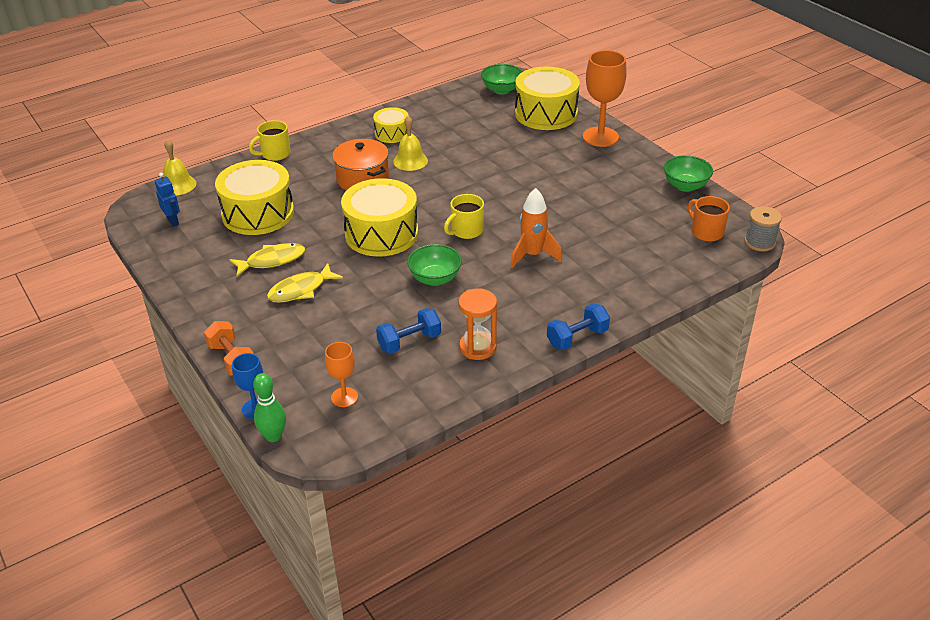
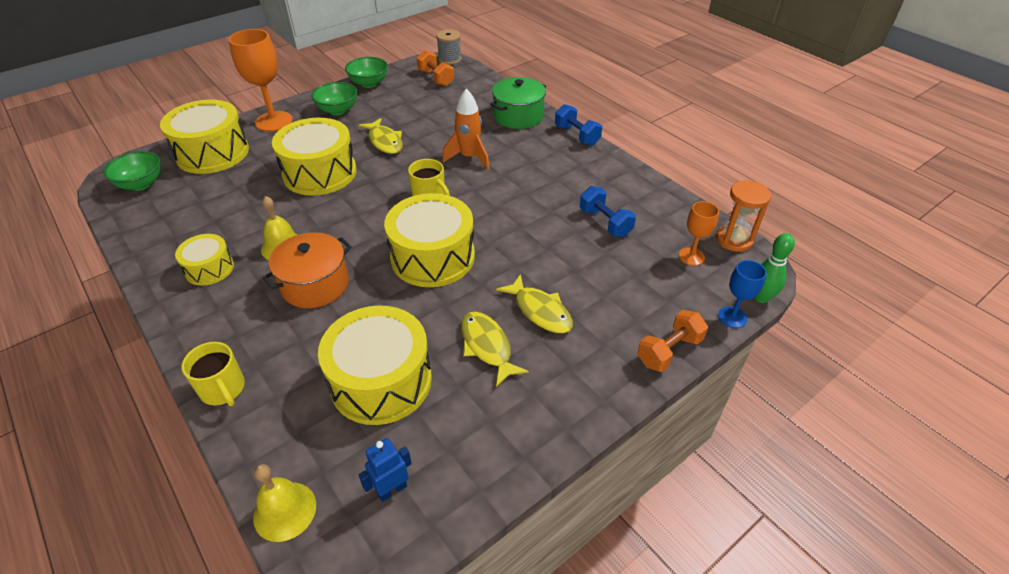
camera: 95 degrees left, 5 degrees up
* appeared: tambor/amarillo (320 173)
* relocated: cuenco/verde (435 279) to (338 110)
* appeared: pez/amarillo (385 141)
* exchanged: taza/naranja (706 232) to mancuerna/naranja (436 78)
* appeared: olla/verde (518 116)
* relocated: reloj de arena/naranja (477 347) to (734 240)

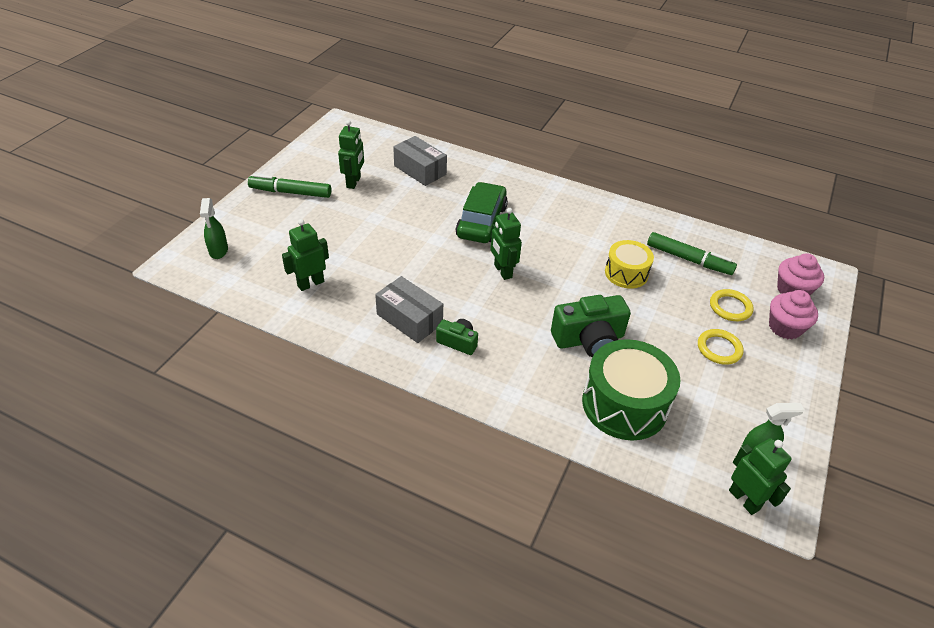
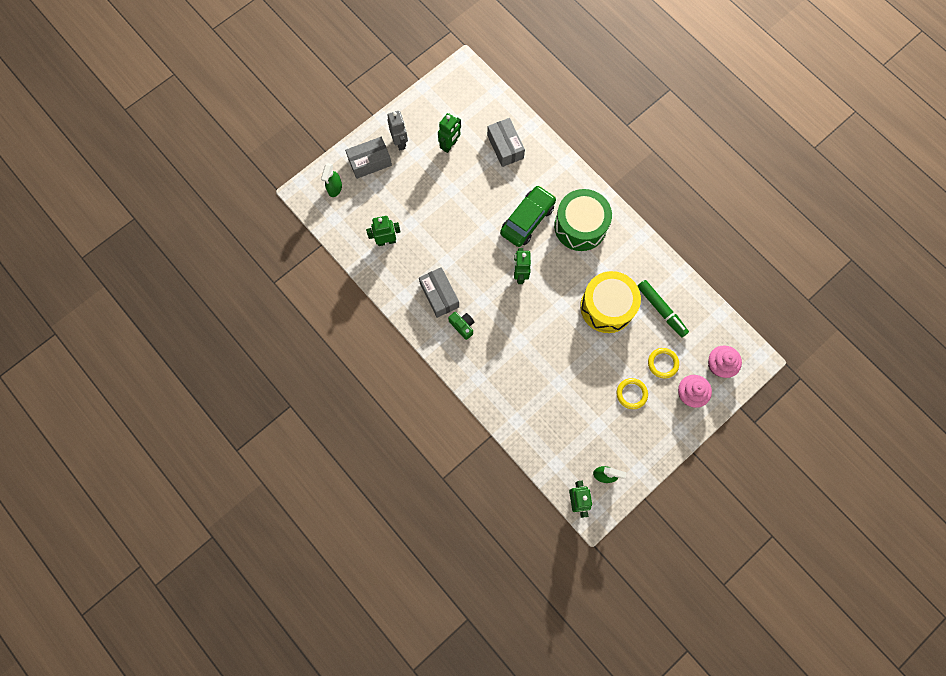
camera: 25 degrees right, 30 degrees up
* appeared: caja/gris (370 162)
* exchanged: rotulador/verde (290 192) to robot/gris (400 142)
* relocated: tambor/verde (624 404) to (580 226)
* size: tambor/amarillo (626 273) = (607 307) x1.66
* missing: cámara/verde (589 339)

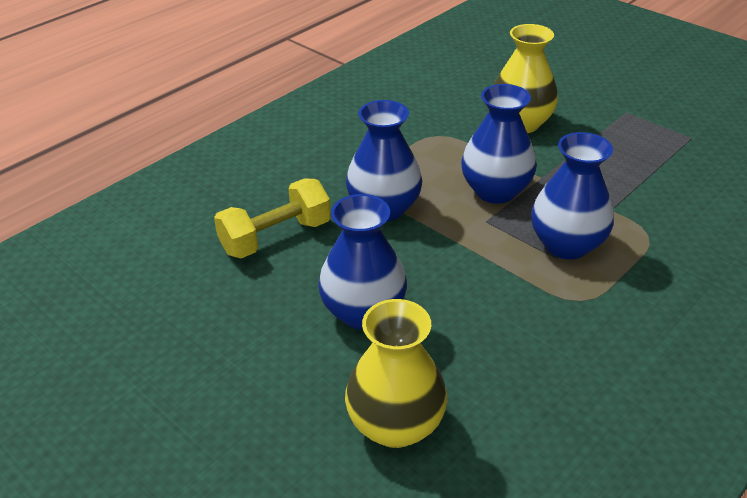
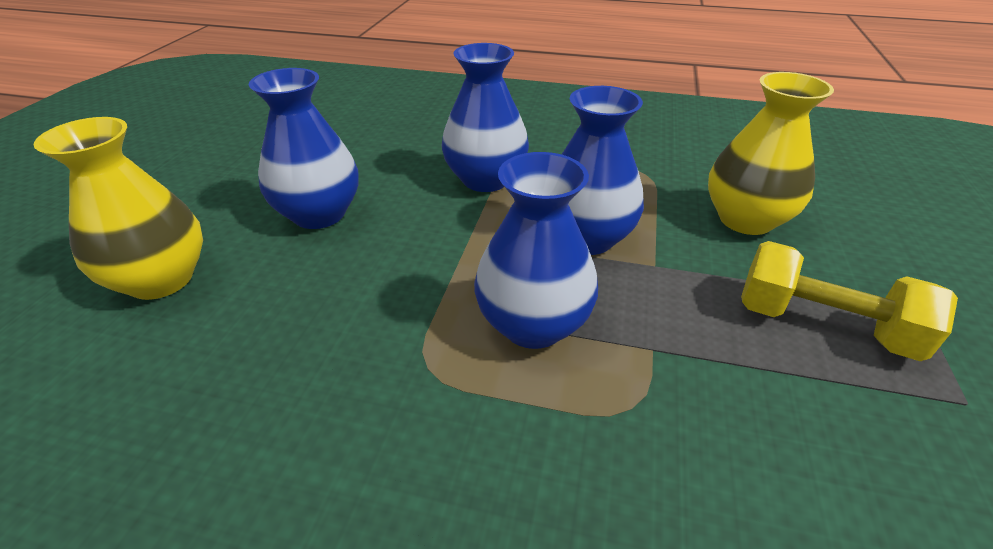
camera: 60 degrees right, 0 degrees up
* relocated: mancuerna/amarillo (276 237) to (823 325)

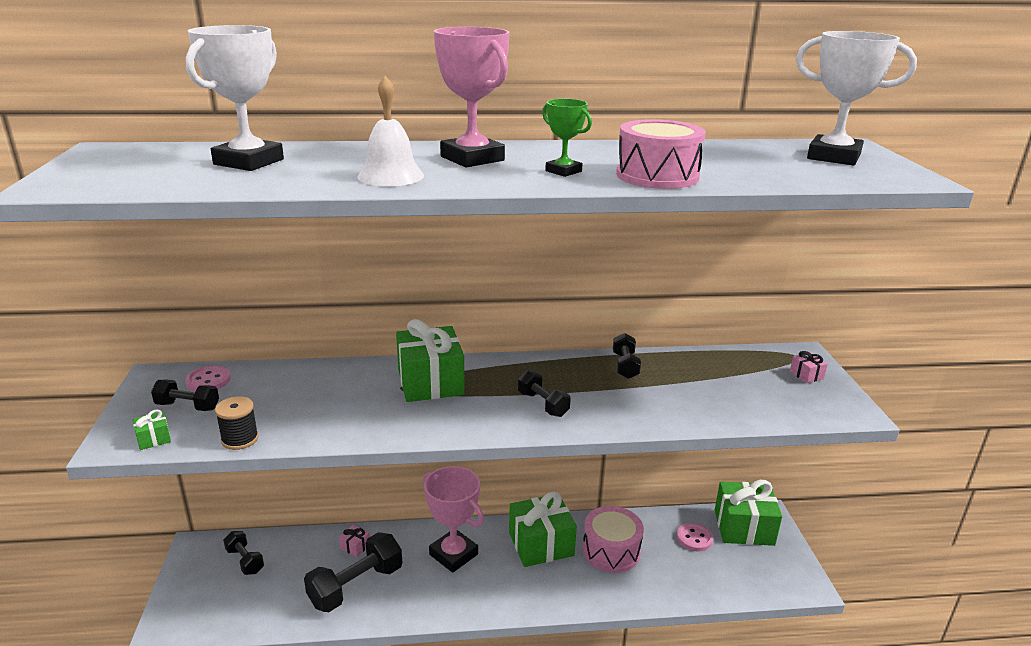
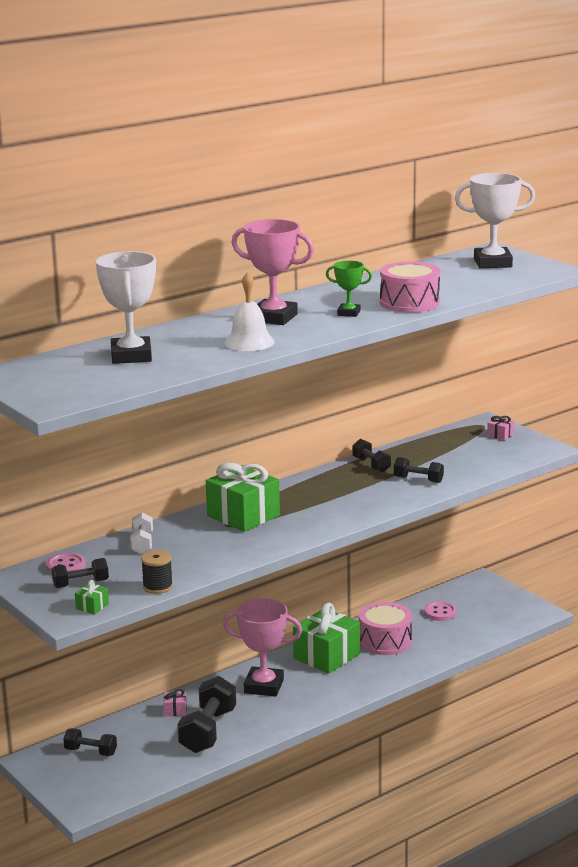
camera: 30 degrees left, 5 degrees down
* appeared: mancuerna/blanco (142 543)
* relocated: mancuerna/negro (543 404) to (418 480)
* missing: regalo/verde (744 527)

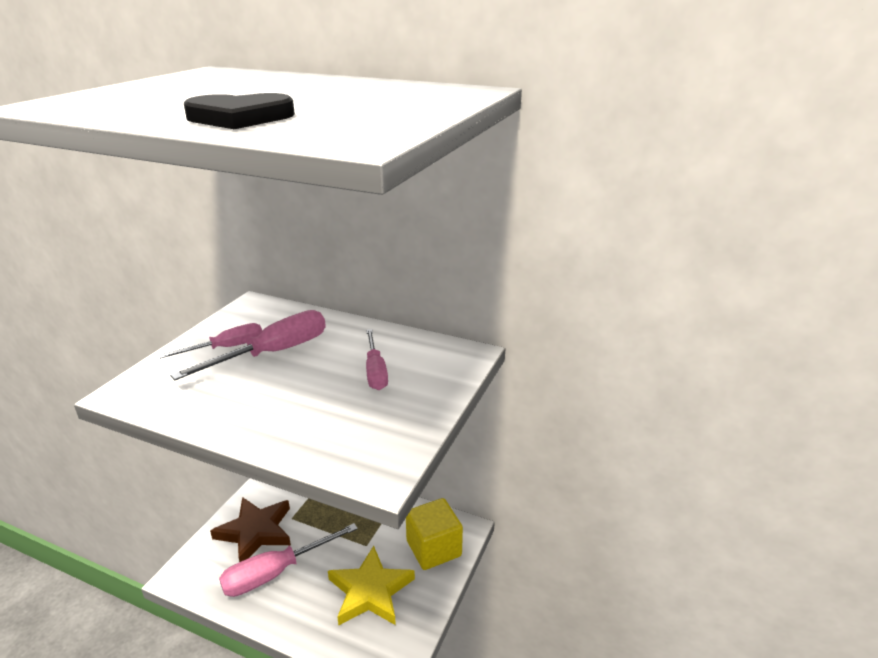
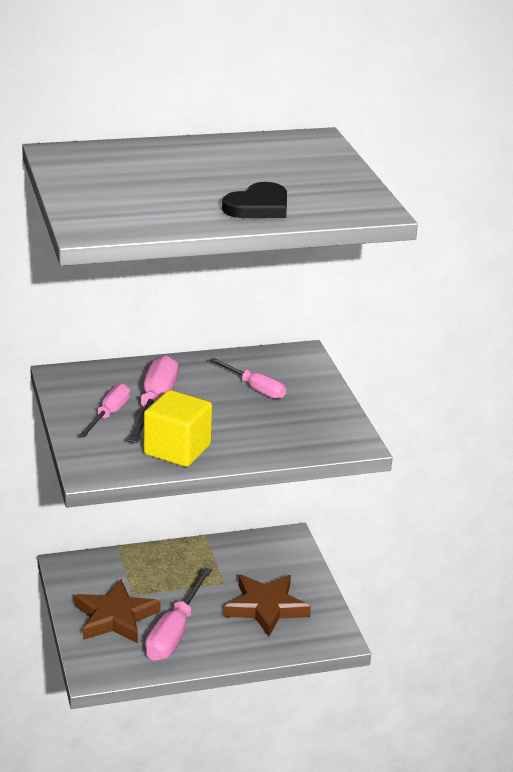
camera: 40 degrees left, 0 degrees up
* relocated: cubo/amarillo (433 548) to (177 450)
* colour: estrella/amarillo (370 591) to estrella/marrón (266 607)

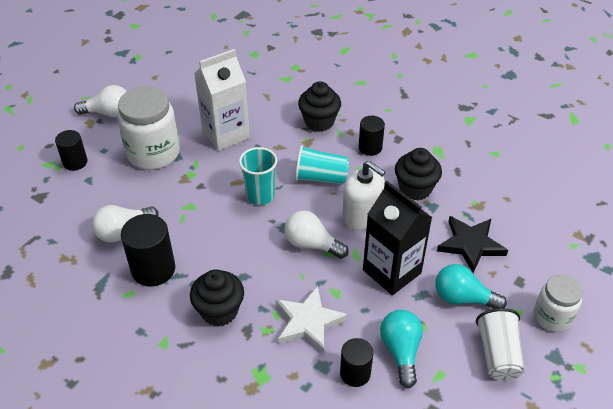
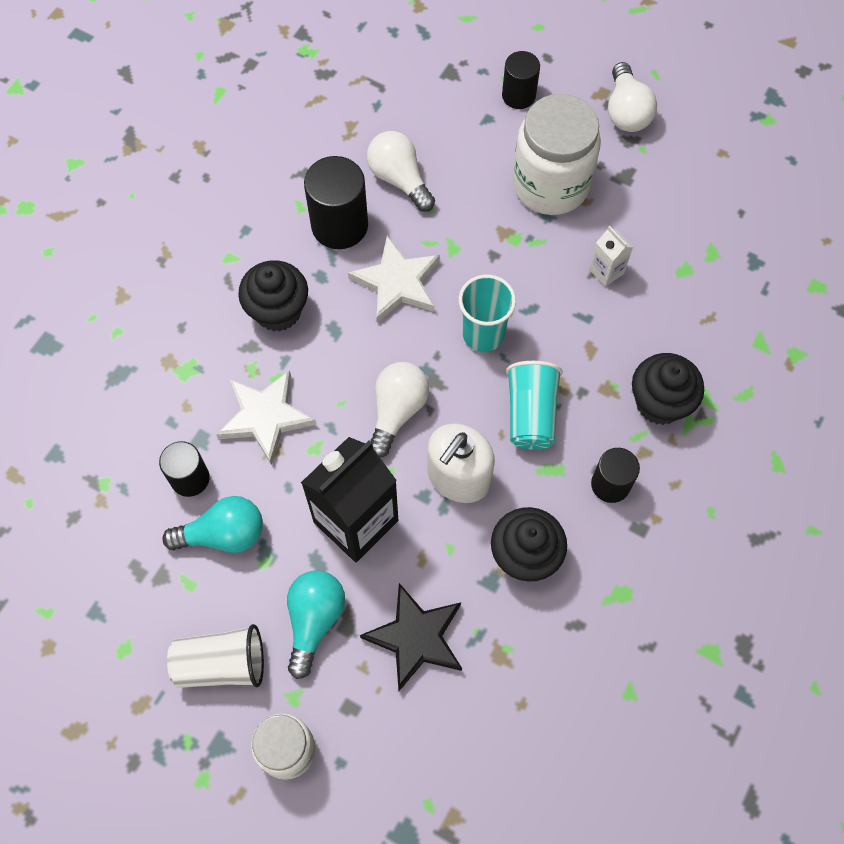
camera: 85 degrees right, 20 degrees up
* appeared: estrella/blanco (397 282)
* size: cartón de leche/blanco (225 134) = (606 271) x0.46

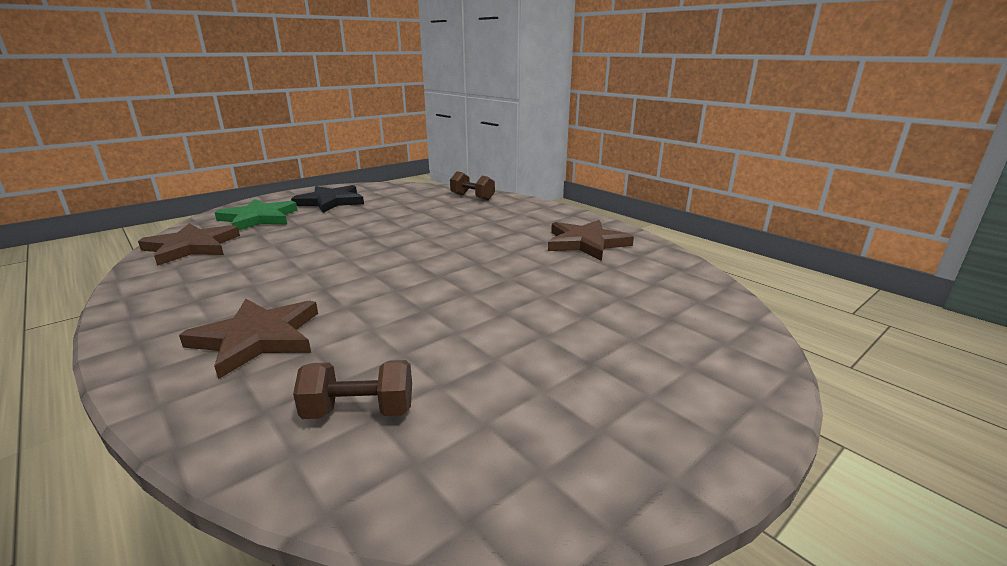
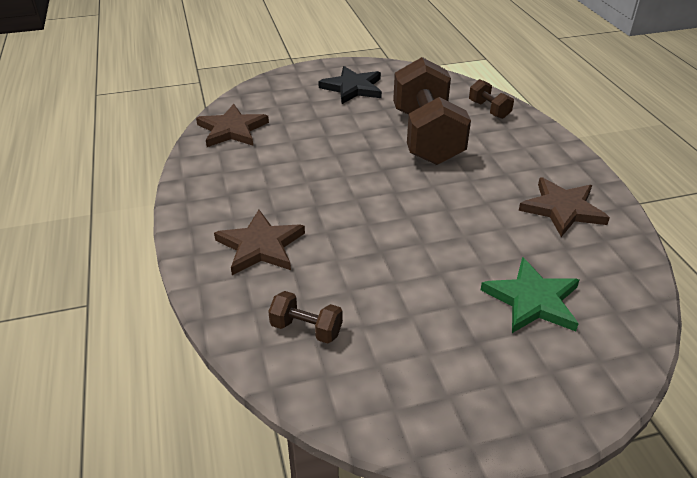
camera: 25 degrees right, 15 degrees up
* appeared: mancuerna/marrón (426 137)
* relocated: estrella/verde (258 218) to (532 300)

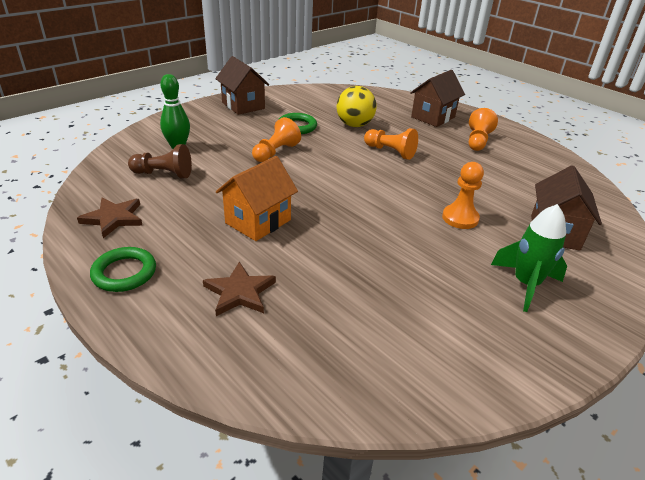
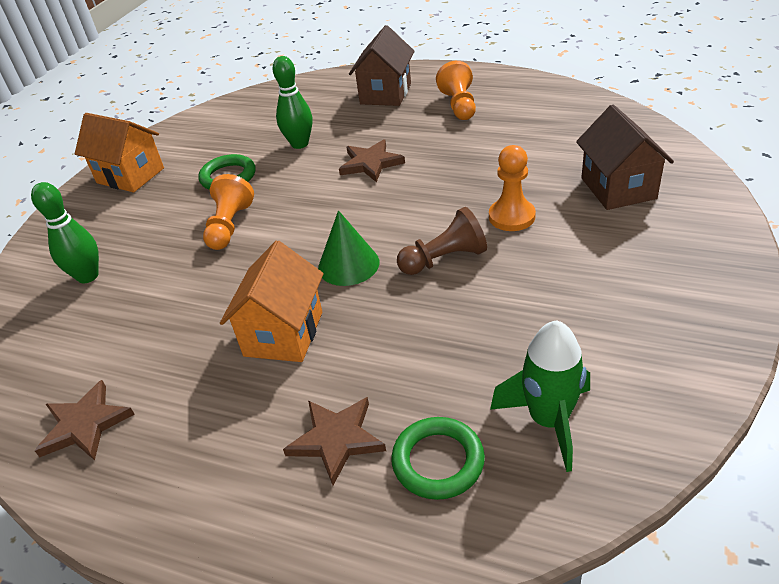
camera: 20 degrees left, 5 degrees up
* colour: casa/marrón (243 105) to casa/naranja (130 175)
* exchanged: pelota/amarillo (354 125) to bolo/verde (300 144)
* appeared: cono/verde (348 265)
* exchanged: peón/naranja (390 152) to estrella/marrón (371 163)
* relocated: anillo/verde (124 273) to (438 461)
* relocated: peón/marrón (163 174) to (444 259)
* relocated: cohete/verde (525 284) to (548 421)

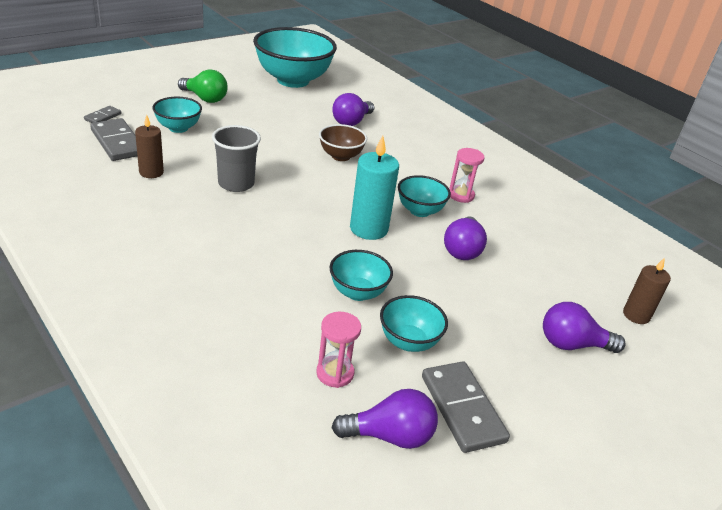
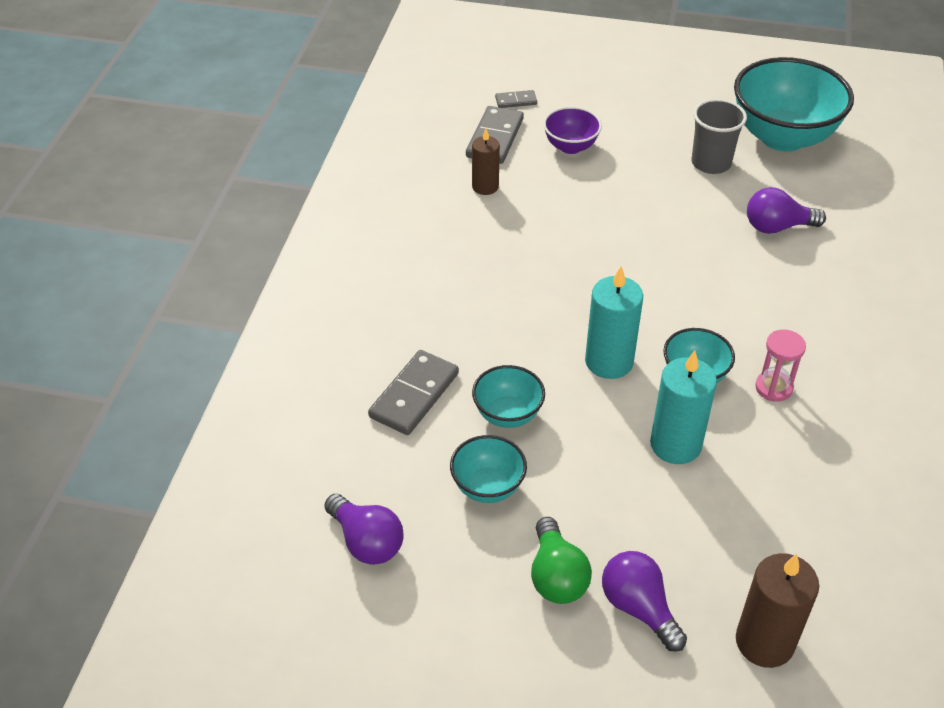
camera: 55 degrees right, 10 degrees up
* relocated: ficha de dominó/gris (462 408) to (414 395)
* relocated: bombilla/verde (205 98) to (556 576)
* colour: cuenco/turquesa (178 128) to cuenco/morado (570 146)
* exchanged: bombilla/morado (462 250) to vela/turquesa (675 444)
* relocated: vaso/gris (236 184) to (711 163)
* size: vela/marrón (636 315) = (764 642) x1.57
* missing: reloj de arena/rosa (335 373)
* missing: cuenco/marrón (340 156)

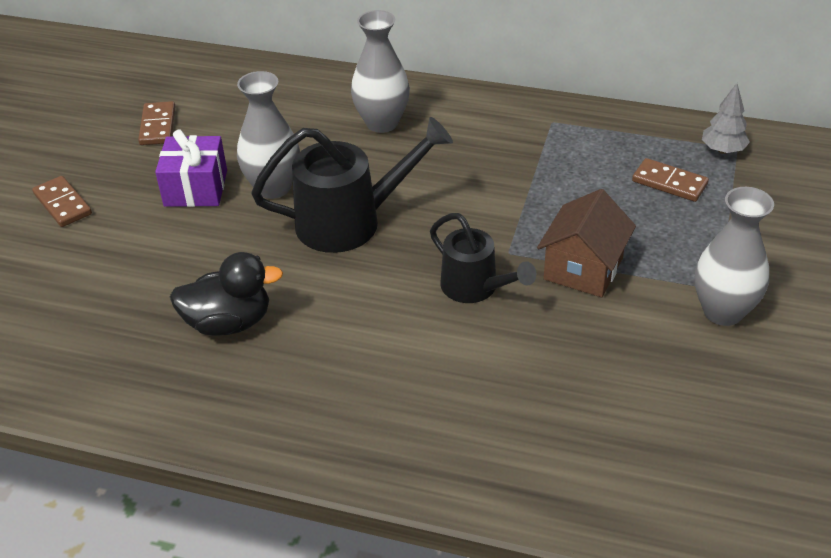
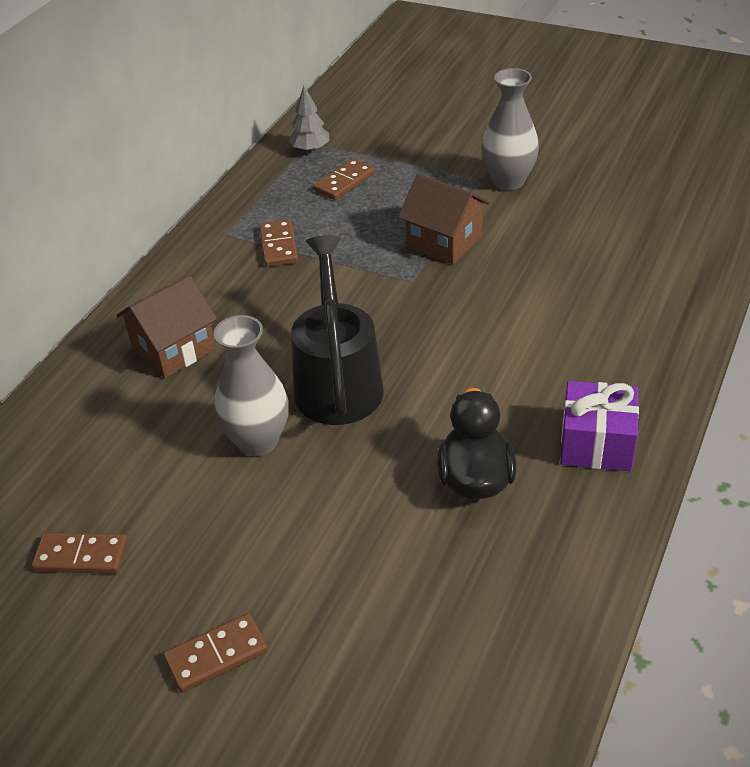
camera: 80 degrees left, 0 degrees up
* exchanged: florero/gris (382 123) to casa/marrón (174 349)
* appeared: ficha de dominó/marrón (278 246)
* relocated: regalo/morado (196 188) to (596 444)
* missing: regadera/negro (475 288)

